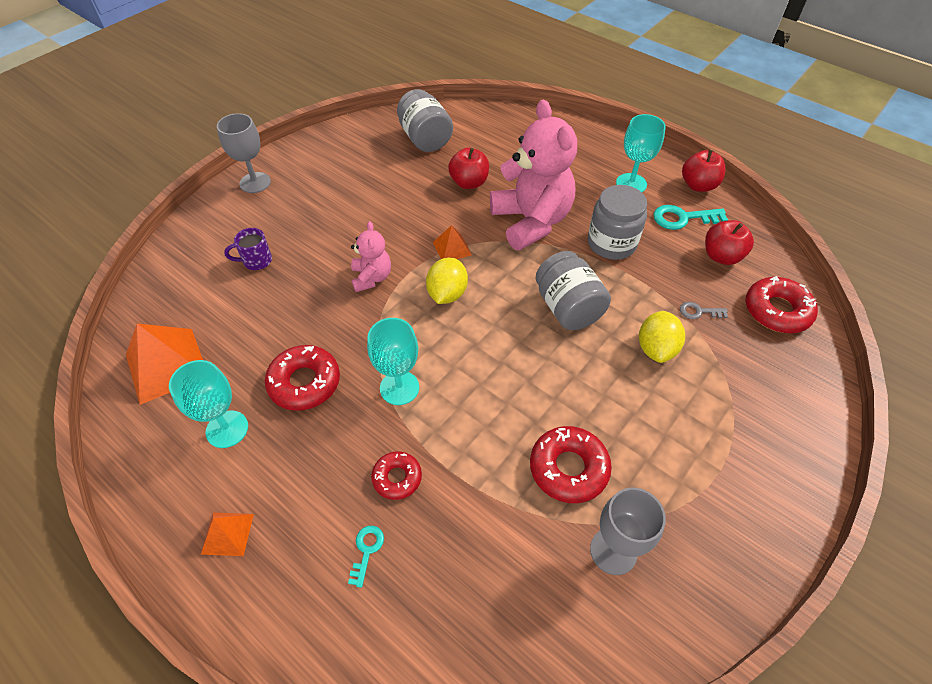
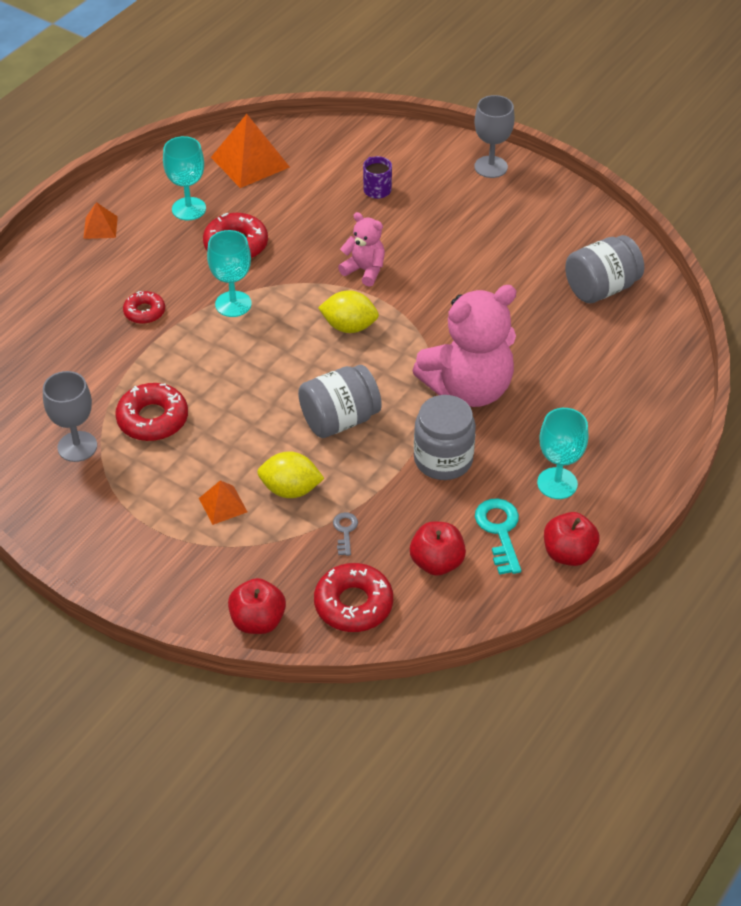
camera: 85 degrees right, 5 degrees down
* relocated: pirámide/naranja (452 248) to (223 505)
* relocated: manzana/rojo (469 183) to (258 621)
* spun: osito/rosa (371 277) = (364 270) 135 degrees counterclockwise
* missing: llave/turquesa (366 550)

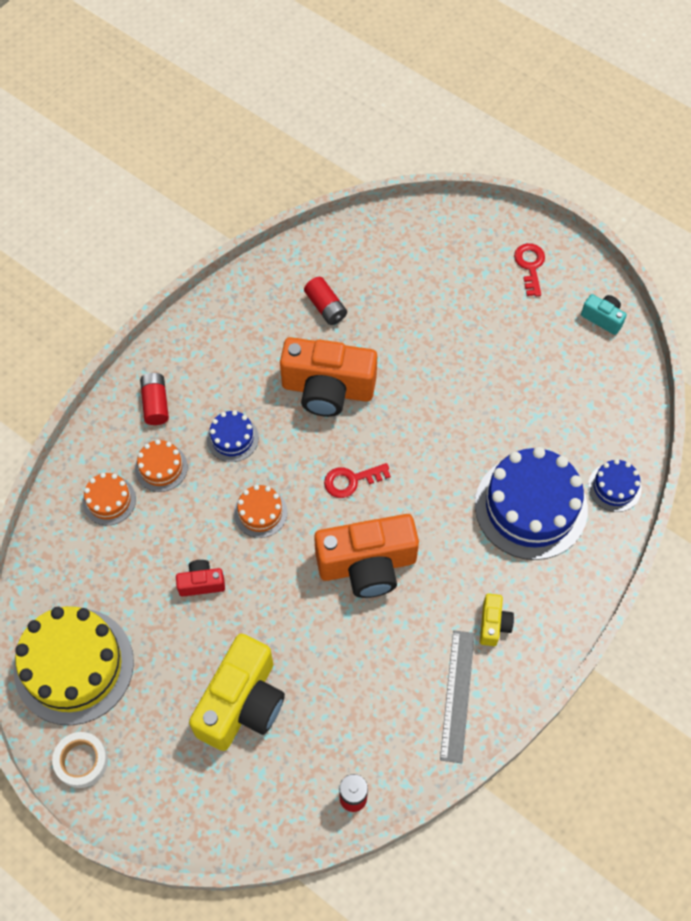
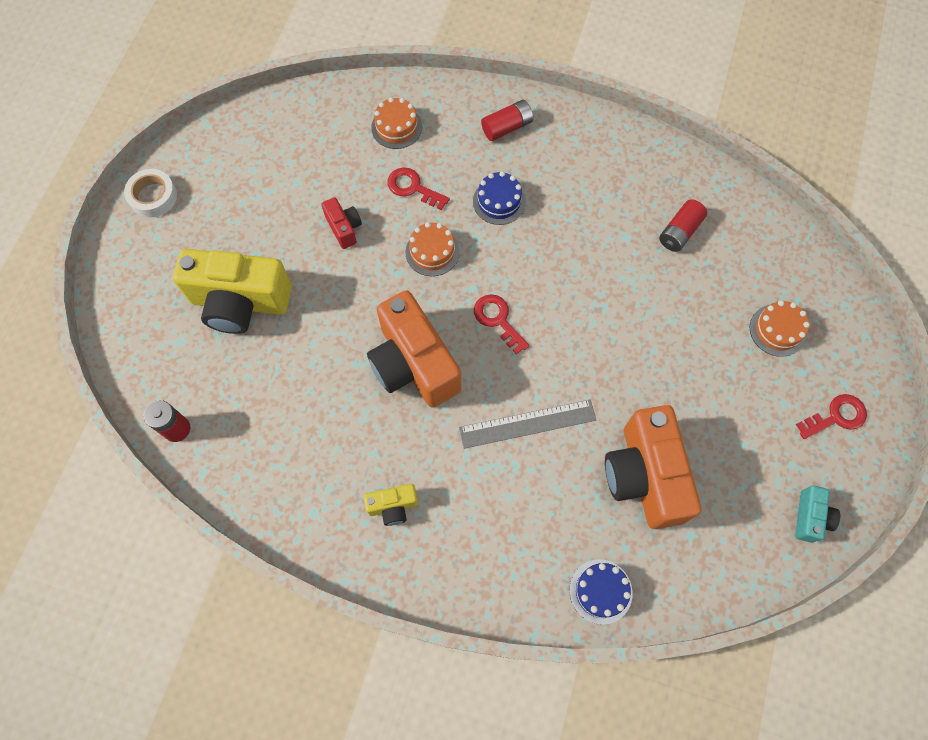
camera: 70 degrees right, 5 degrees up
* appeared: llave/rojo (413 188)
* relocated: regla/gris (457 695) to (527 423)
* relocated: cámara/naranja (327 389) to (644 476)
* relocated: tarta/naranja (161 467) to (777 330)
* missing: tarta/amarillo (74 666)
* missing: tarta/azul (531 507)

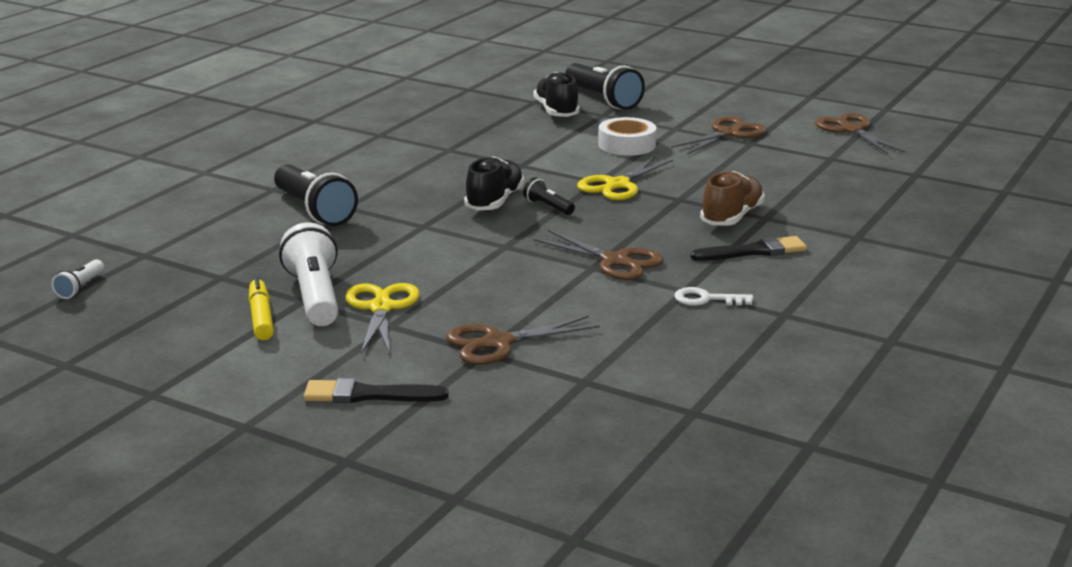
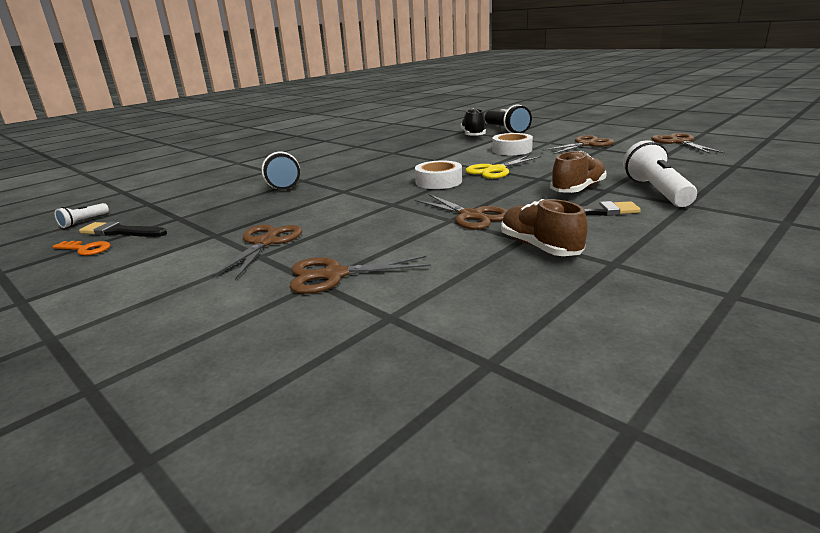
camera: 15 degrees right, 0 degrees up
* appeared: llave/naranja (86 249)
* relocated: pincel/negro (368 395) to (121 232)
* colour: tijeras/amarillo (381 308) to tijeras/marrón (265 243)
* exchanged: lámpara de mano/negro (548 207) to cinta adhesiva/blanco (438 182)
* exchanged: llave/blanco (706 299) to zapato/marrón (539 247)
* relocated: lámpara de mano/blanco (314 297) to (656 191)
* missing: rotulador/amarillo (261 317)
* missing: zapato/negro (494 201)

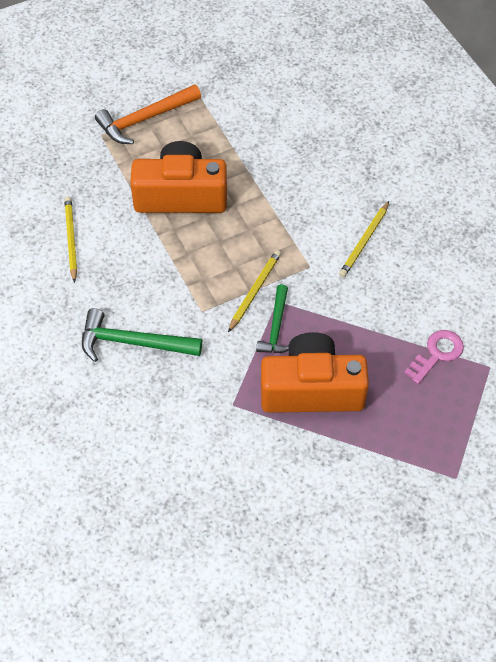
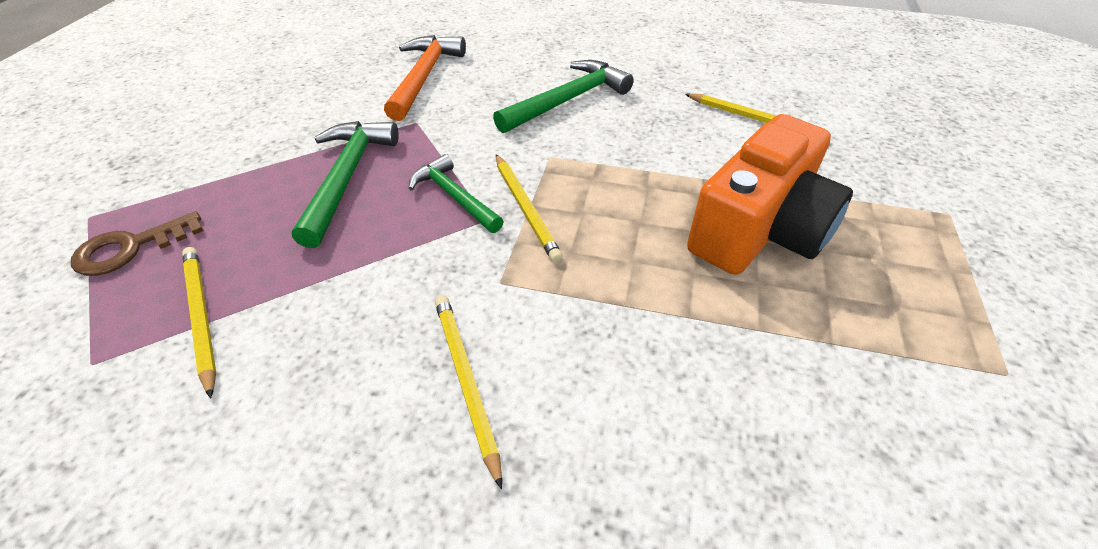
camera: 130 degrees right, 10 degrees down
* appeared: llave/marrón (131 248)
* exchanged: llave/rosa (437 354) to lápiz/amarillo (201 317)
* exchanged: cámara/naranja (312 389) to martillo/verde (347 178)
* relocated: martillo/naranja (145 119) to (424 77)

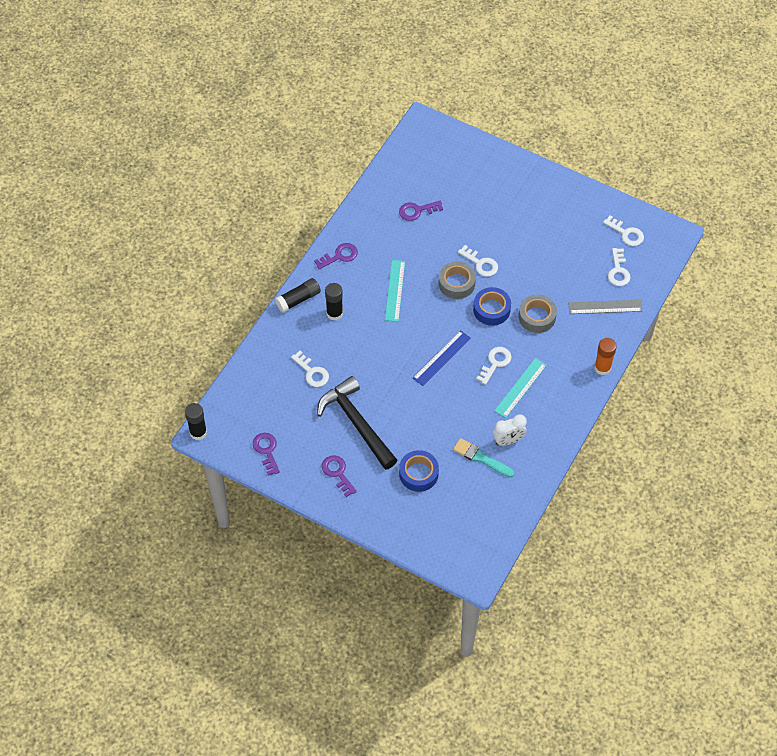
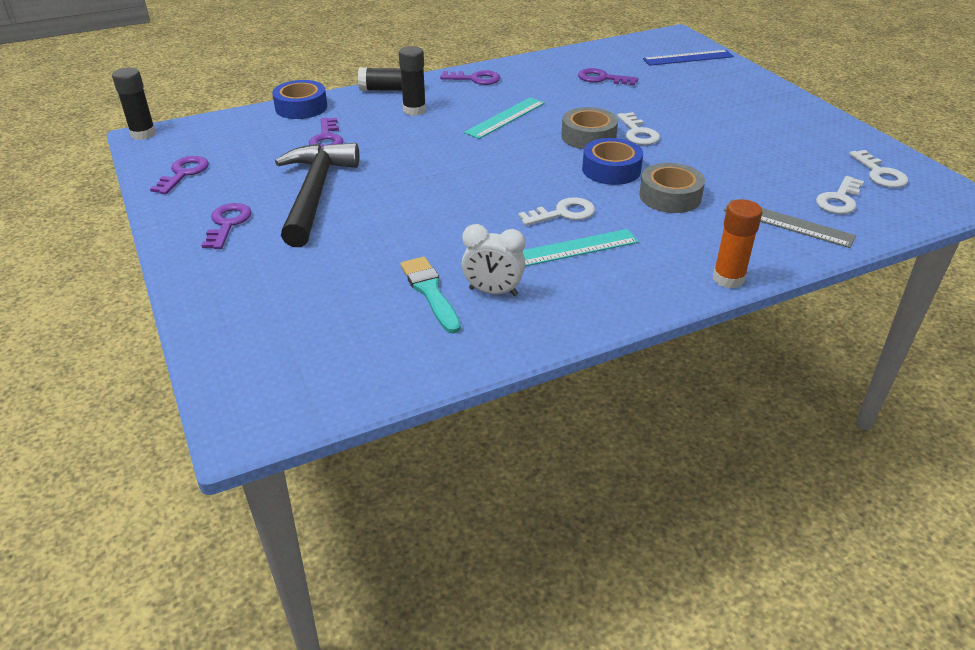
camera: 35 degrees right, 20 degrees down
* relocated: cinta adhesiva/azul (418 474) to (301 107)
* colour: llave/blanco (312 372) to llave/morado (327 139)
* relocated: regla/azul (441 358) to (688 58)

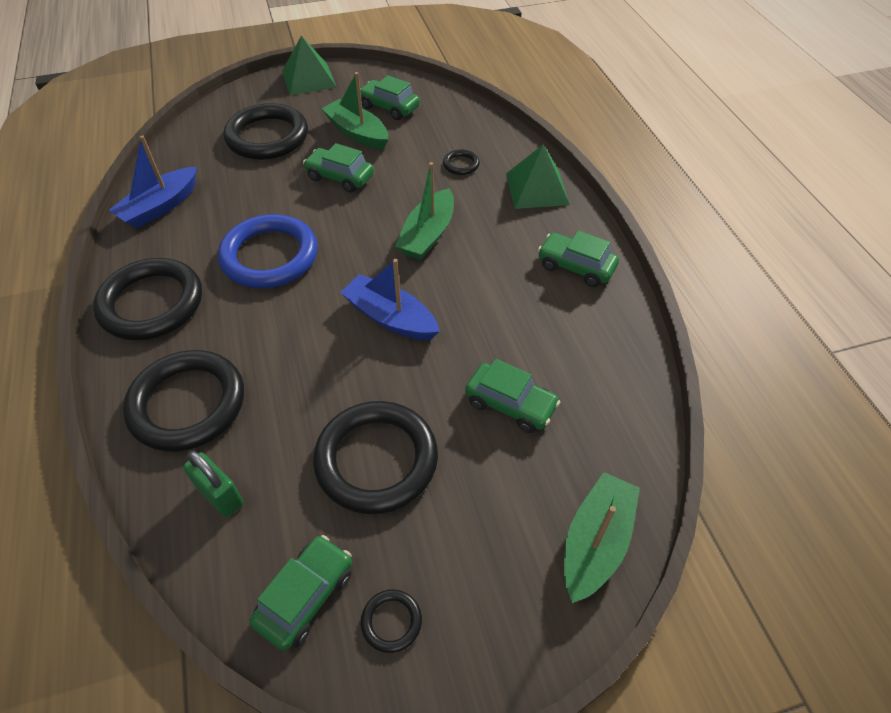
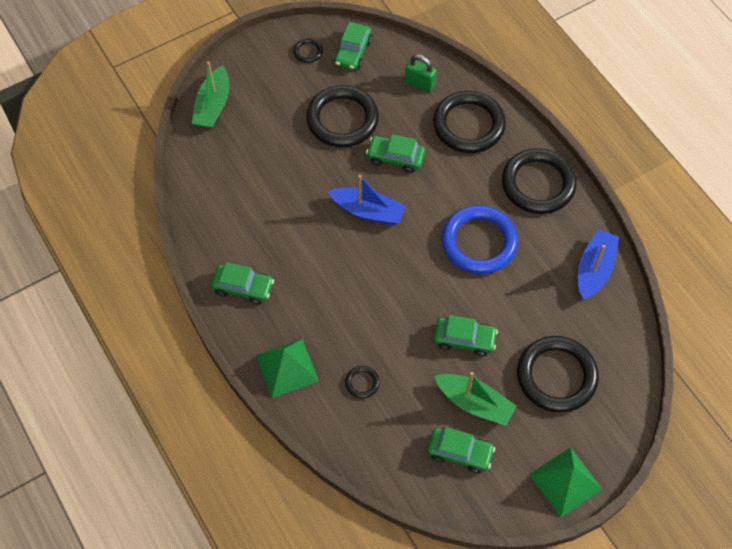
camera: 165 degrees right, 10 degrees up
* relocated: coche/verde (510 404) to (395 158)
* missing: barco/verde (428 235)

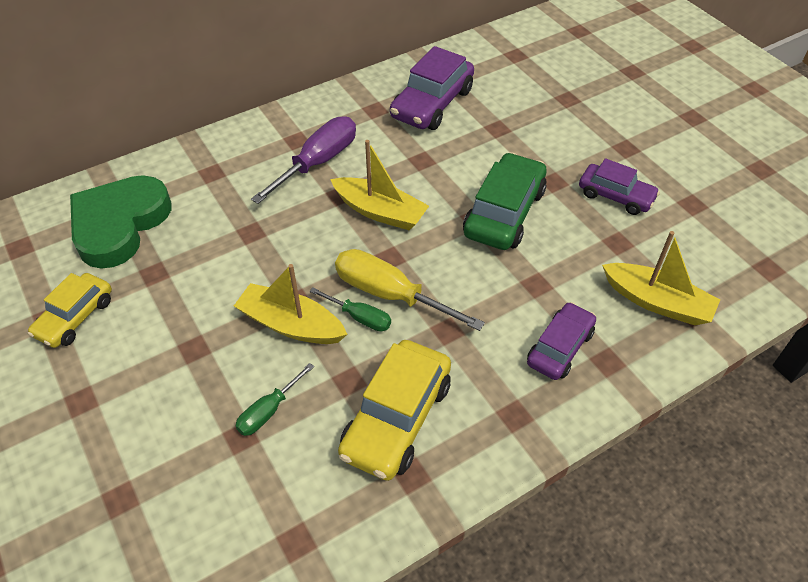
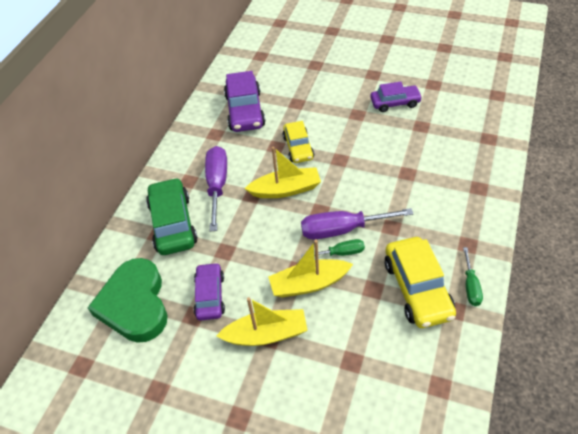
camera: 35 degrees left, 0 degrees up
* relocated: coche/verde (504 213) to (173 224)
* relocated: coche/morado (560 347) to (210 296)
* relocated: barco/amarillo (657 302) to (266 334)
* relocated: coche/amarillo (75 317) to (298 147)
* colour: destornillador/amarillo (390 294) to destornillador/morado (342 230)
* relocated: destornillador/verde (268 411) to (470 286)

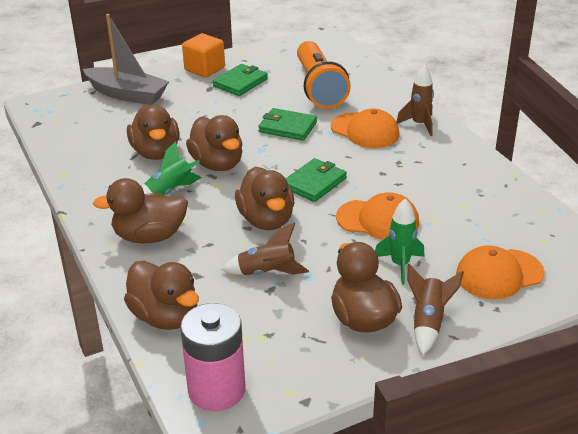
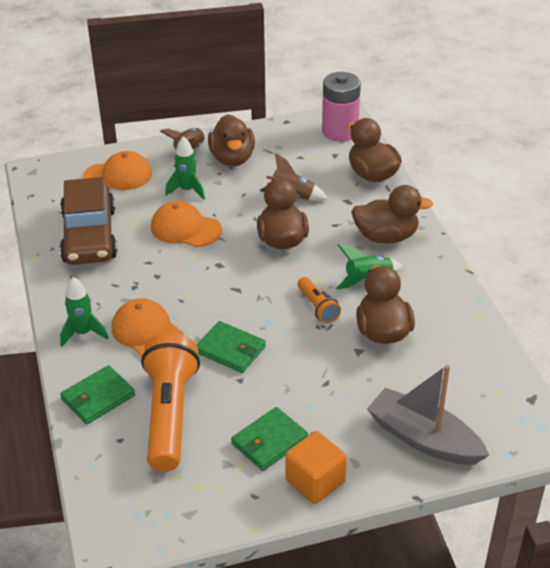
camera: 170 degrees left, 5 degrees up
* appeared: coche/marrón (90 236)
* colour: cohete/marrón (419 124) to cohete/verde (83 333)
* relocated: cartera/verde (314 183) to (98 397)
* exchanged: pato/marrón (217 164) to lámpara de mano/naranja (317 307)

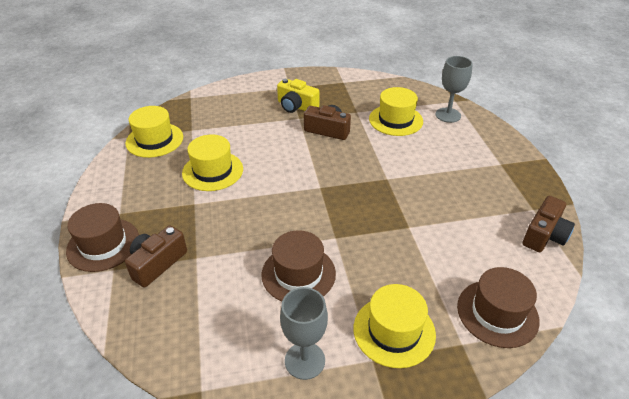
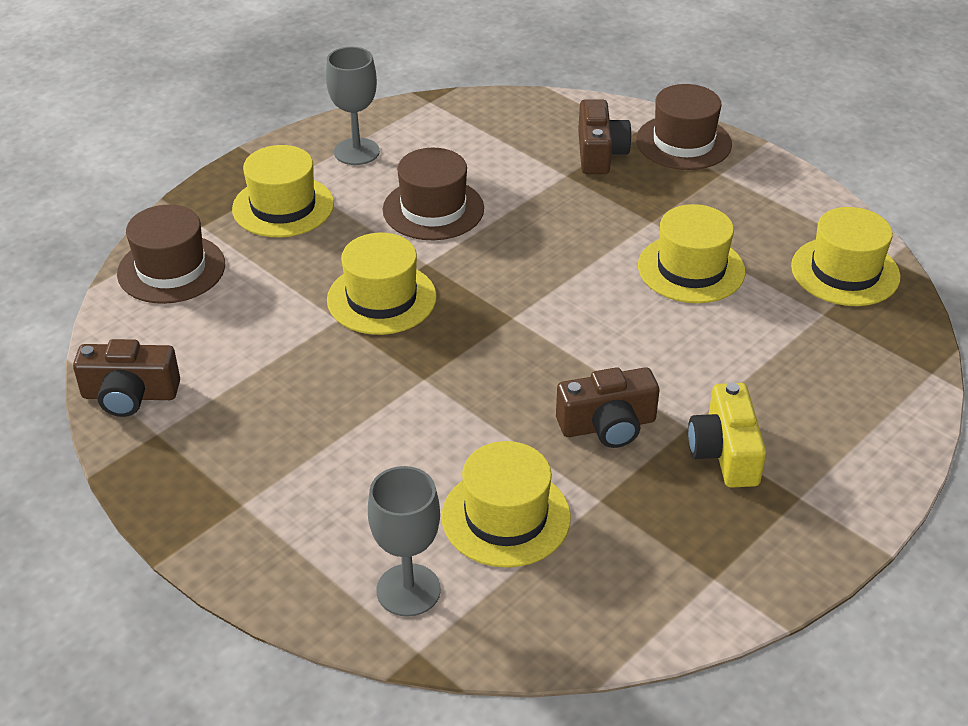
camera: 145 degrees right, 0 degrees up
* spun: cámara/marrón (544 235) = (130 395) 90 degrees counterclockwise
* appeared: sombrero/amarillo (381 298)
* spun: cámara/amarillo (296 106) = (725 452) 90 degrees counterclockwise

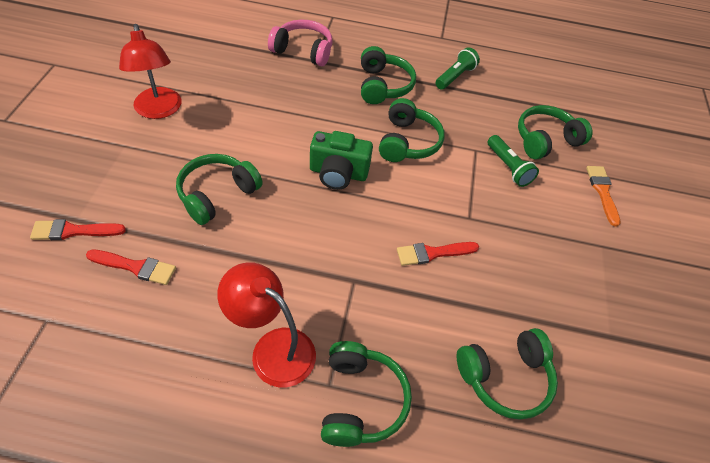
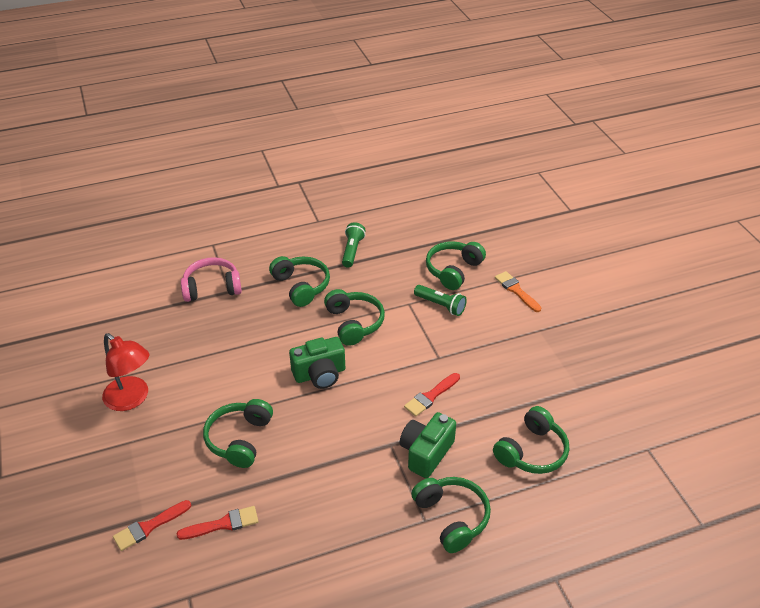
camera: 25 degrees left, 10 degrees down
* appeared: cámara/verde (426 453)
* missing: lámpara/rojo (273 348)

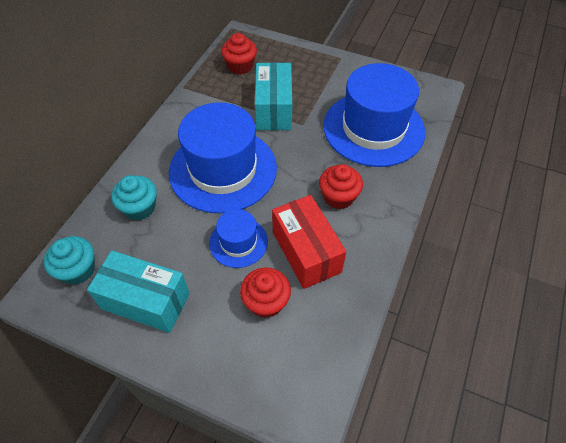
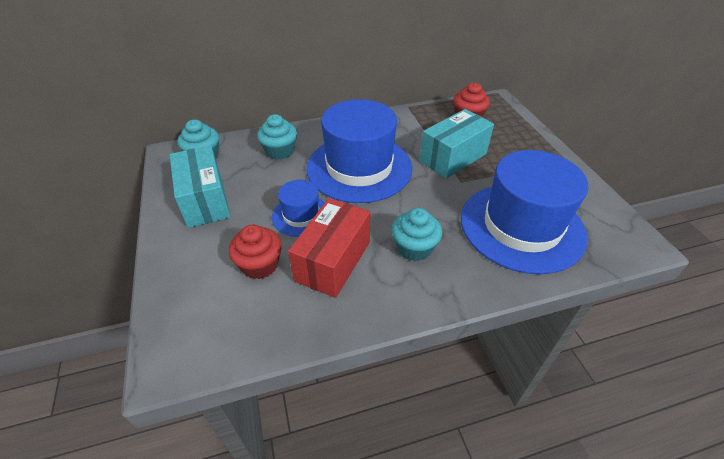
camera: 50 degrees right, 10 degrees down
* colour: magdalena/rojo (338 197) to magdalena/turquesa (414 248)

